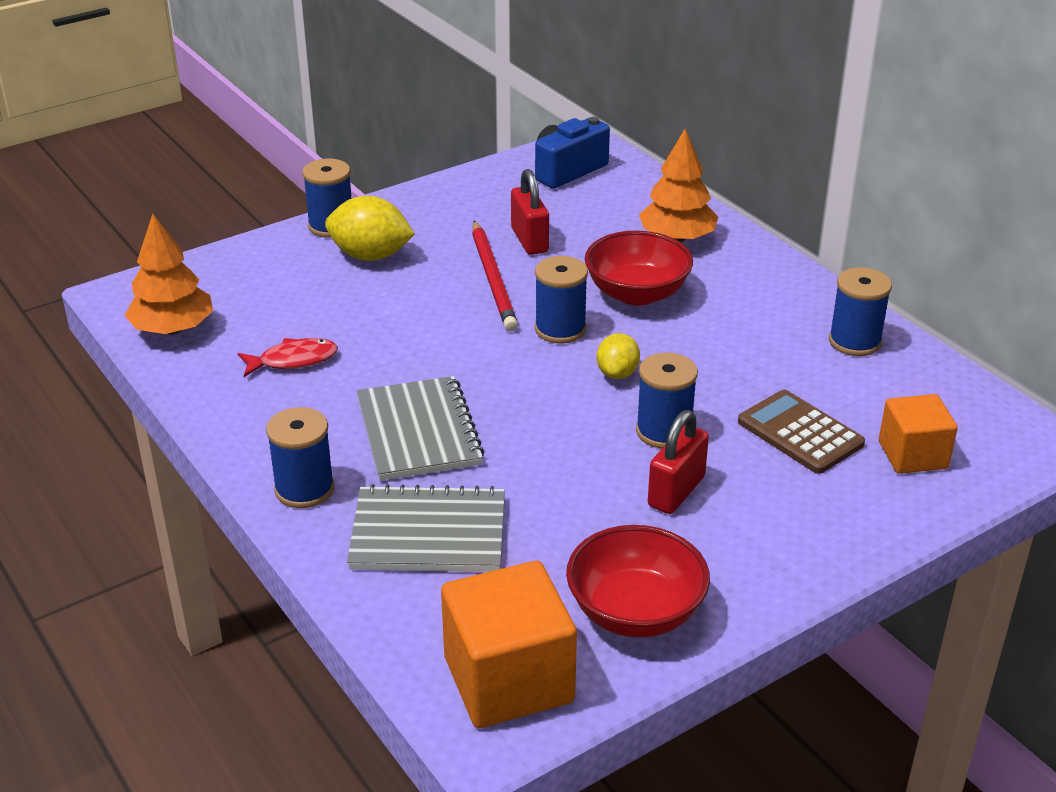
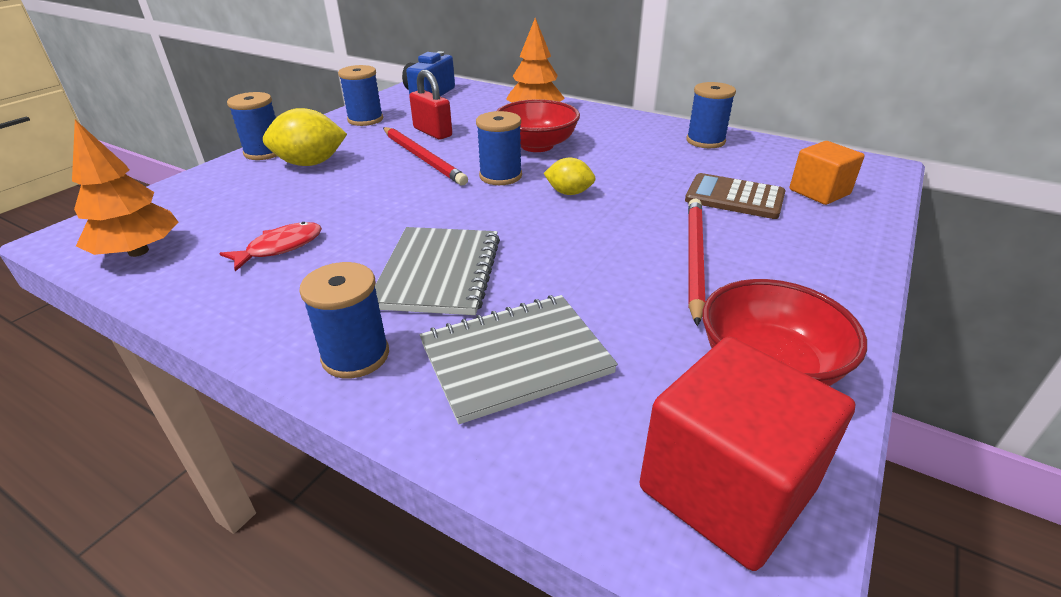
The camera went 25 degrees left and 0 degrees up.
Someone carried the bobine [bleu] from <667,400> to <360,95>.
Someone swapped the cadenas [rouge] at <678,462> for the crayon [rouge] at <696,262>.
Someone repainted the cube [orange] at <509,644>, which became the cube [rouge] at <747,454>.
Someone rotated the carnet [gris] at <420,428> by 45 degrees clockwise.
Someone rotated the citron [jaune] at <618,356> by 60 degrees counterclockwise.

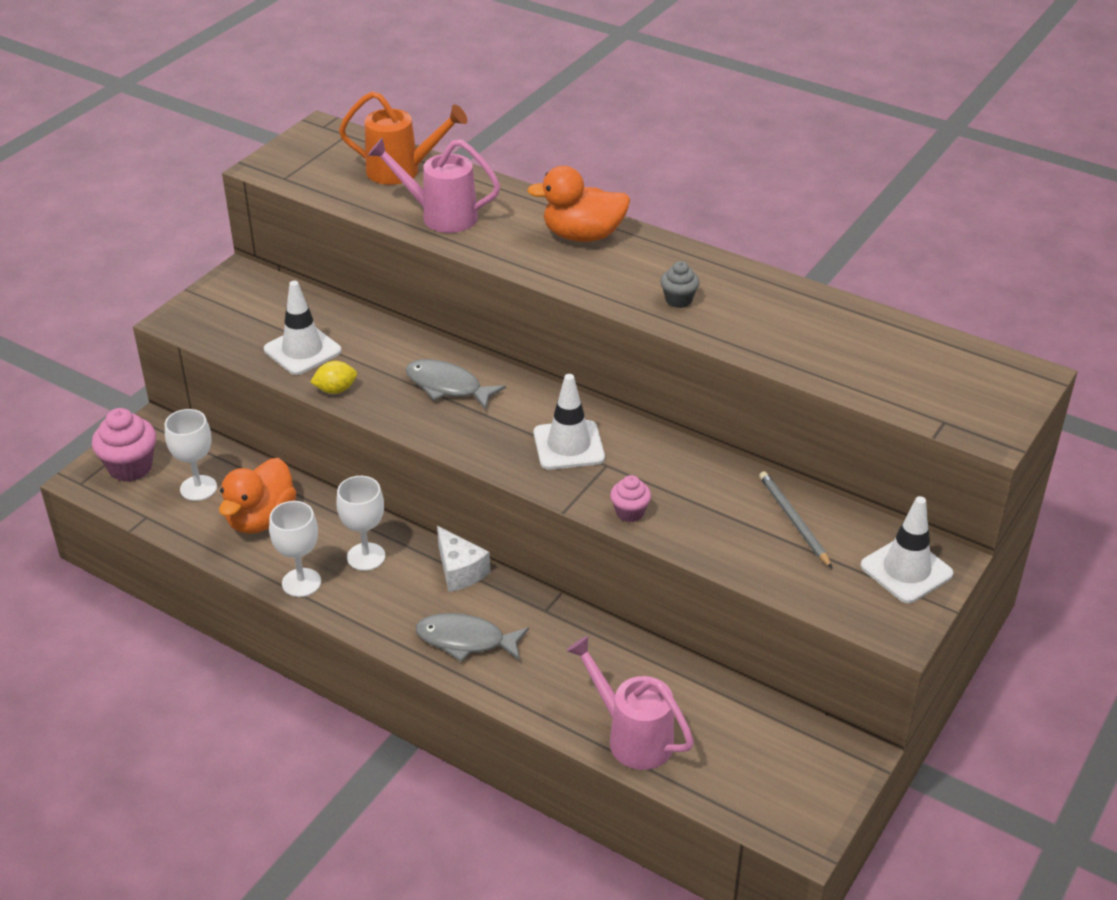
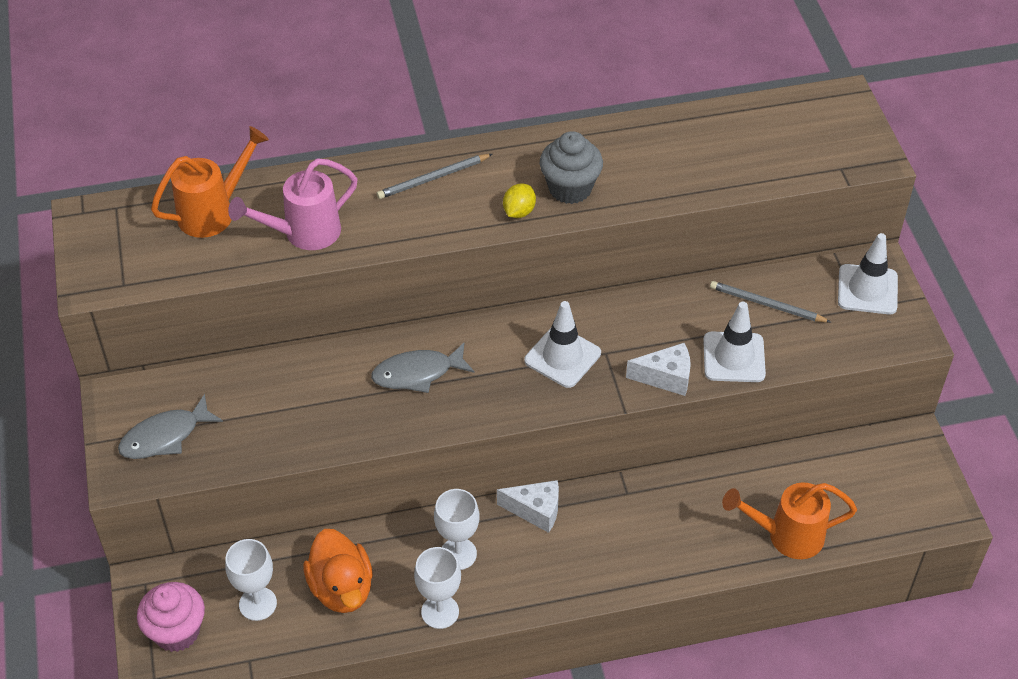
The camera went 45 degrees left and 10 degrees up.
Someone carried the cône de chantier [blanc] from <303,328> to <734,342>.
Someone carried the citron [jaune] from <333,377> to <519,201>.
Someone carried the poisson [gris] from <472,637> to <170,426>.
Someone swapped the canard [orange] at <579,204> for the crayon [gris] at <434,176>.
Someone swapped the muffin [rose] at <630,498> for the fromage [blanc] at <658,369>.
Someone repainted the arrosoir [rose] at <630,703>, which became the arrosoir [orange] at <789,521>.
Someone scaled the muffin [gris] at <680,284> by 1.75.

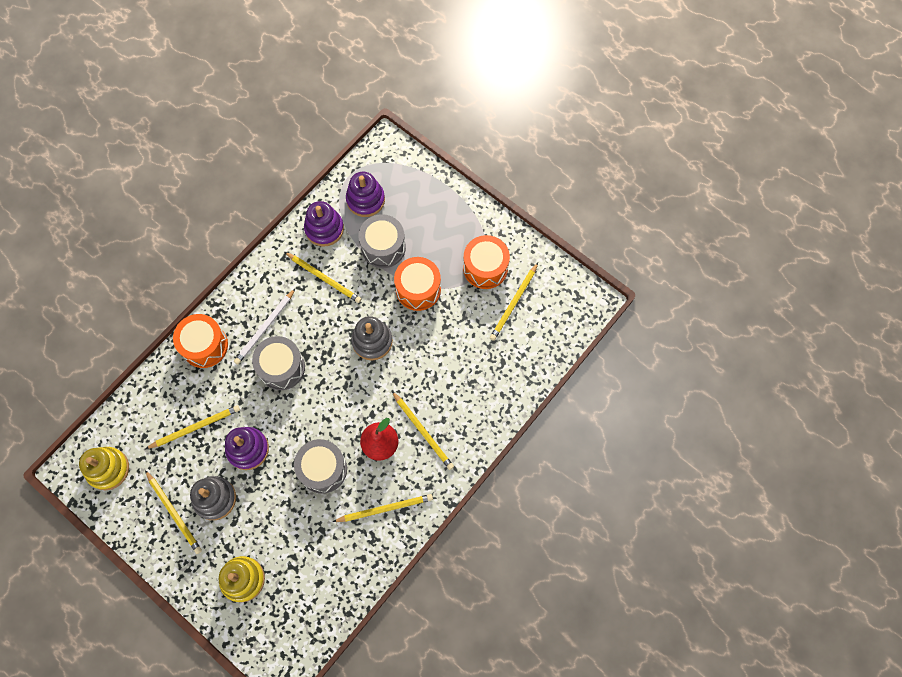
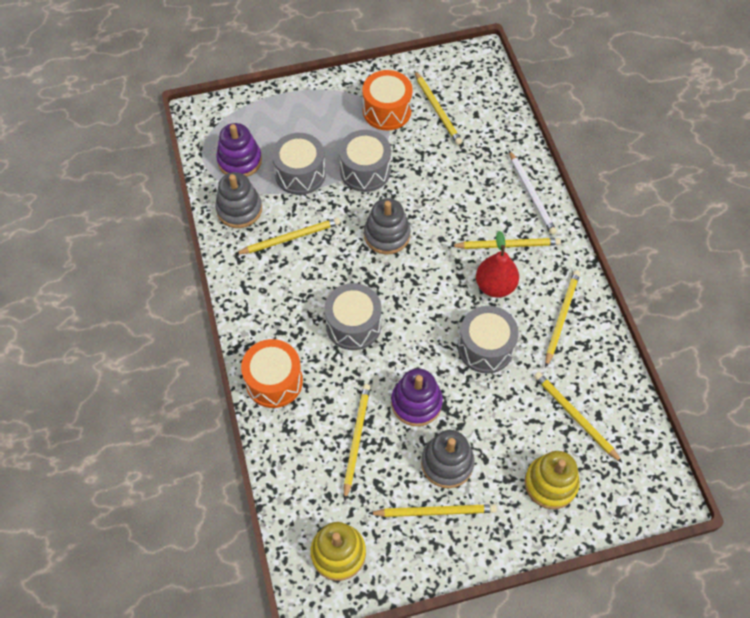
The camera went 55 degrees left and 10 degrees down.
Someone put down the crayon [jaune] at <578,417>.
Someone carried the crayon [blanc] from <265,326> to <533,192>.
Someone repainted the jouet à empiler [violet] at <324,224>, which became the jouet à empiler [gris] at <238,200>.
Someone repainted the tambour [orange] at <417,284>, which became the tambour [gris] at <365,161>.

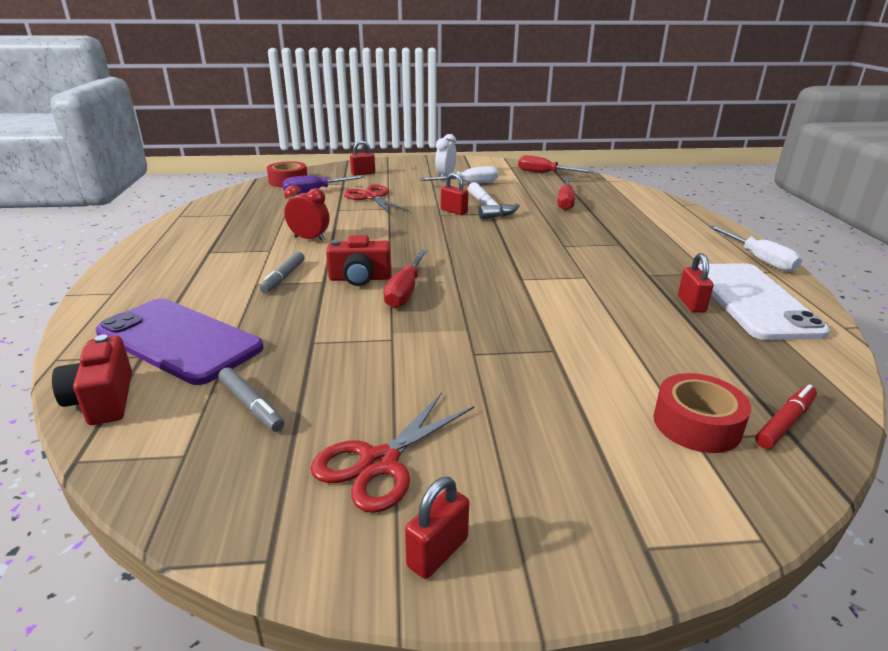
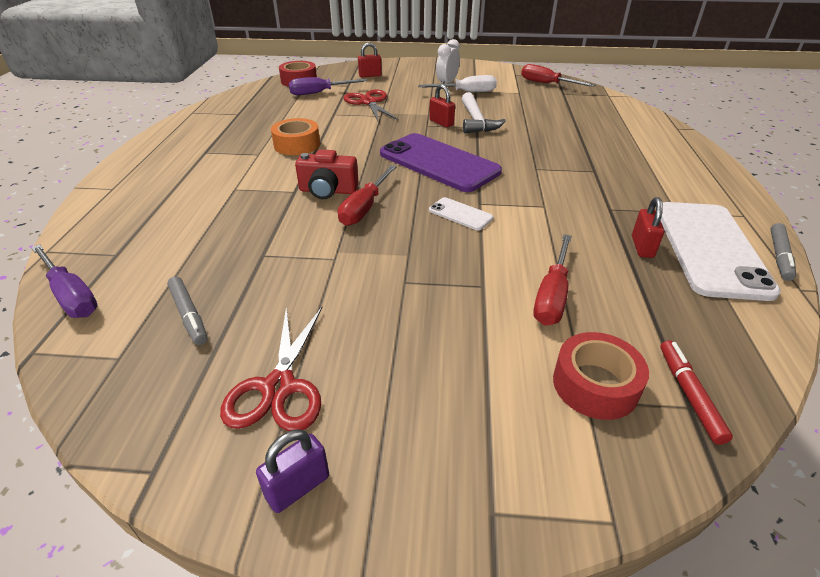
The camera went 10 degrees right and 10 degrees up.
Someone took away the tournevis [blanc] at <755,248>.
Someone put down the téléphone [blanc] at <461,213>.
Someone carried the téléphone [violet] from <180,341> to <441,162>.
Someone carried the feutre [gris] from <282,272> to <783,252>.
Someone carried the tournevis [rouge] from <566,194> to <552,280>.
Someone swapped the appareil photo [rouge] at <92,379> for the tournevis [violet] at <64,281>.
Someone swapped the réveil [rouge] at <307,213> for the ruban adhésif [orange] at <295,136>.
Someone repainted the cadenas [rouge] at <437,528>, which became the cadenas [violet] at <292,471>.
Someone rotated the ciseaux [rouge] at <392,452> by 45 degrees counterclockwise.
Someone rotated the feutre [rouge] at <786,416> by 60 degrees counterclockwise.

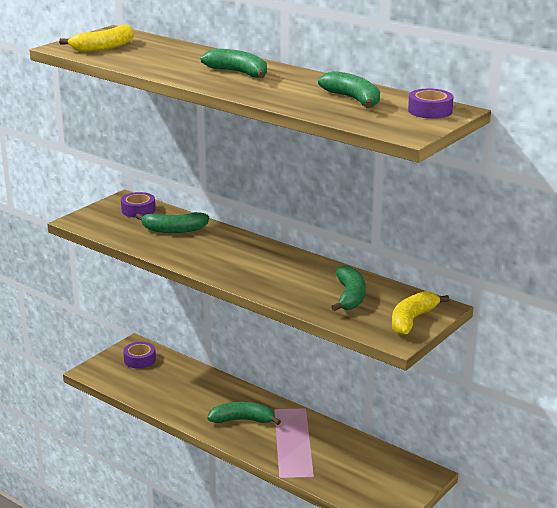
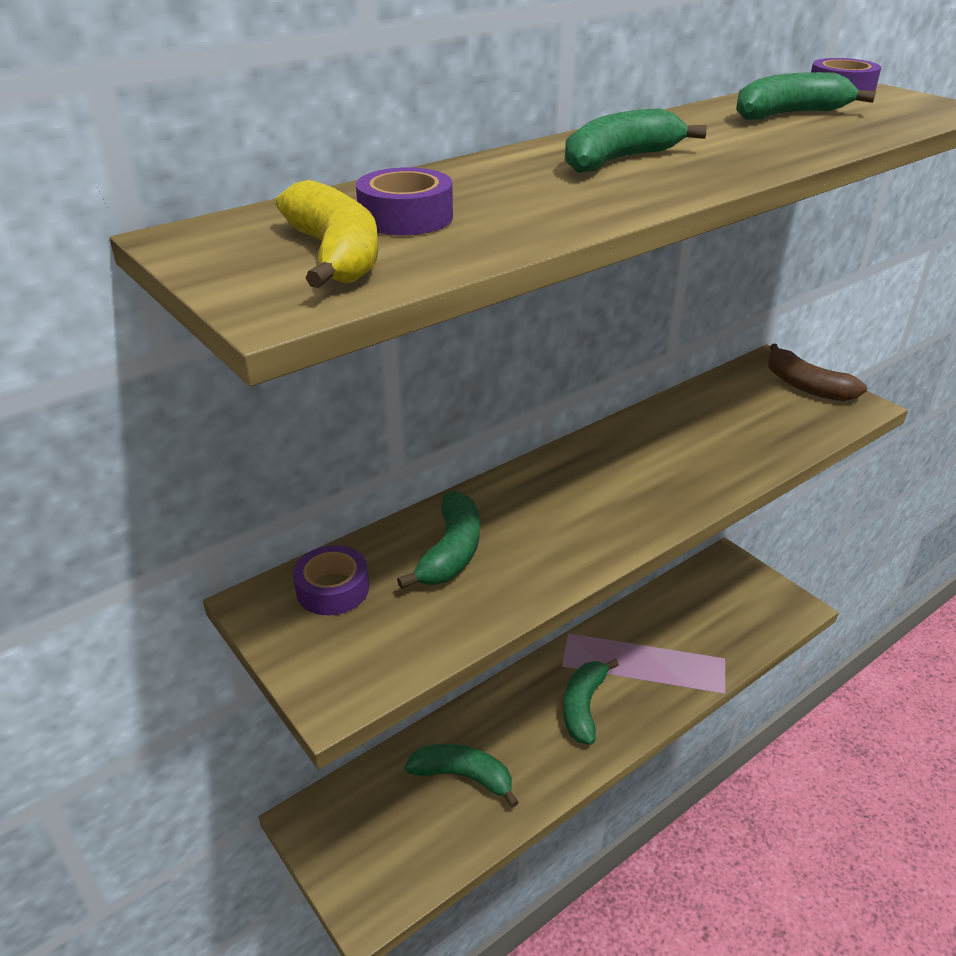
The camera went 75 degrees left and 10 degrees up.
Someone carried the ruban adhésif [violet] from <139,355> to <404,201>.
Someone carried the banane [vert] from <348,288> to <462,776>.
Someone repainted the banane [jaune] at <420,313>, which became the banane [marron] at <817,372>.

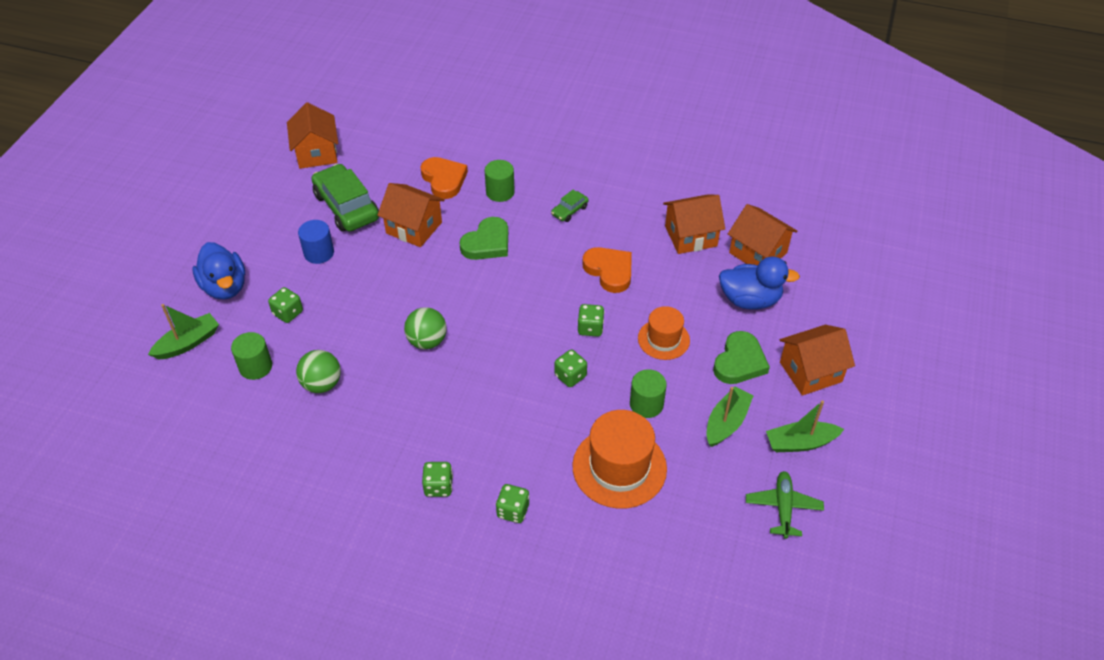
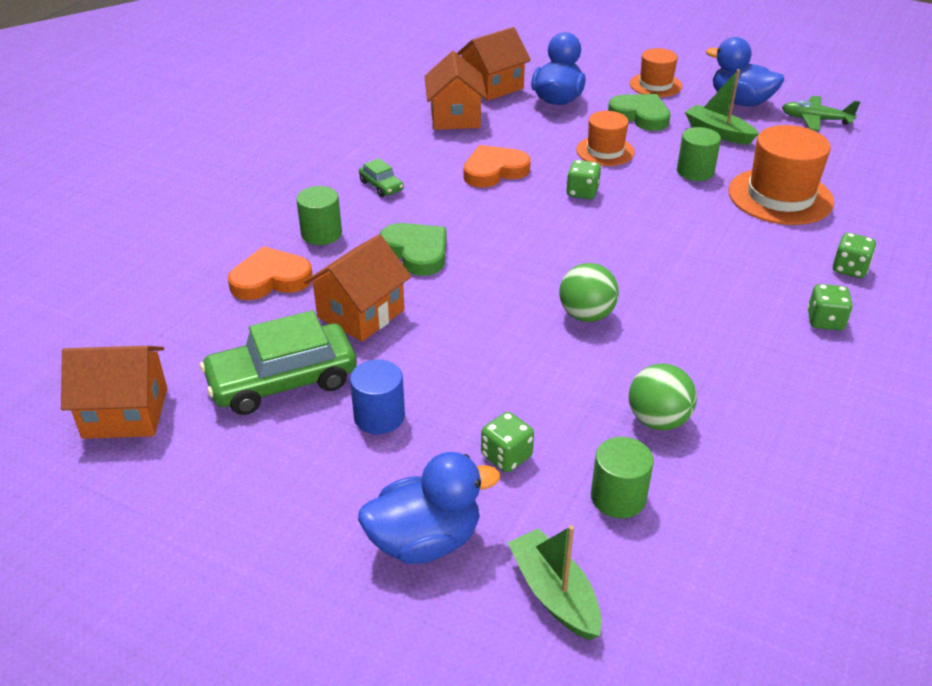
The camera went 80 degrees left and 10 degrees down.
Someone took away the dé [vert] at <570,368>.
Someone swapped the bateau [vert] at <805,426> for the canard [bleu] at <745,72>.
Someone swapped the maison [orange] at <817,360> for the chapeau [orange] at <656,72>.

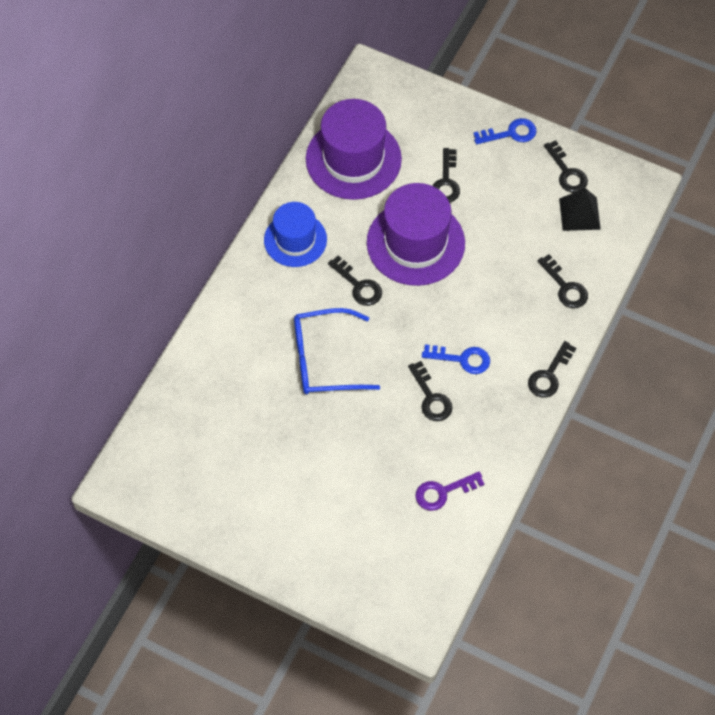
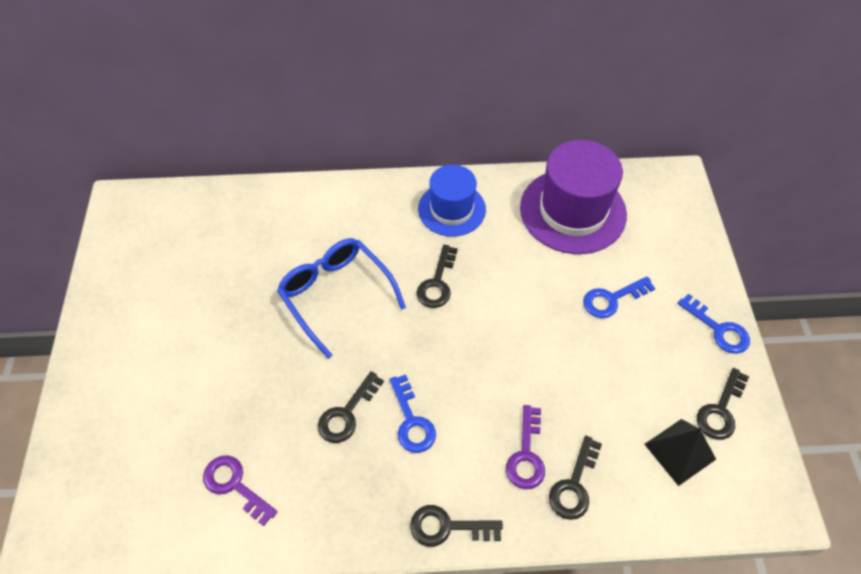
The camera went 60 degrees right and 5 degrees down.
Someone took away the chapeau [violet] at <416,234>.
Someone put down the clé [violet] at <525,447>.
Someone repainted the clé [noir] at <446,175>, which became the clé [bleu] at <619,297>.

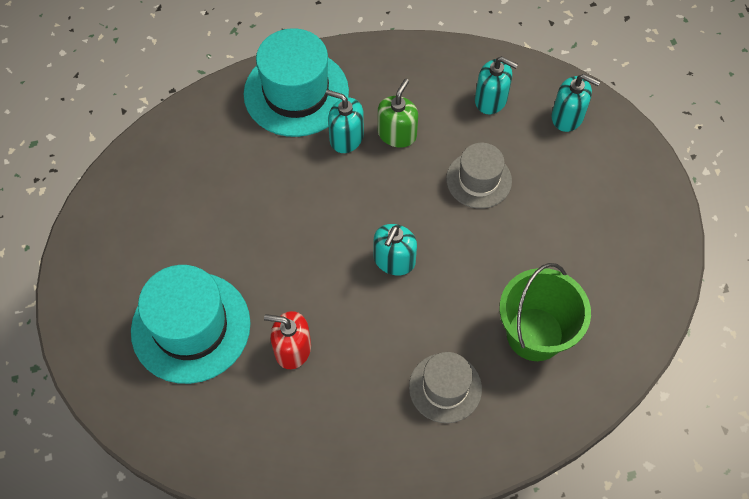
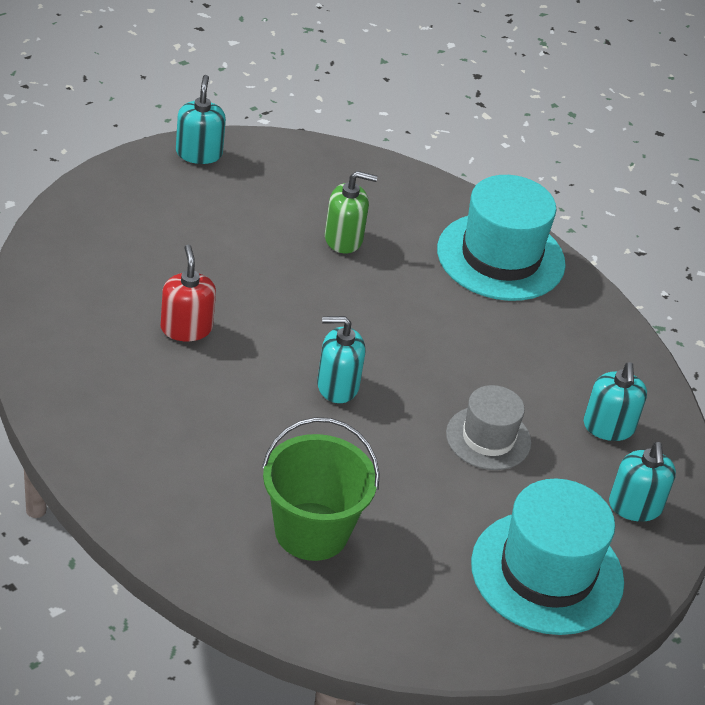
The camera went 60 degrees right and 20 degrees down.
Someone took away the chapeau [gris] at <445,387>.
Someone carried the chapeau [turquoise] from <191,324> to <547,557>.
Someone carried the distributeur de savon [turquoise] from <345,121> to <201,119>.
Someone carried the distributeur de savon [vert] from <398,113> to <351,212>.

